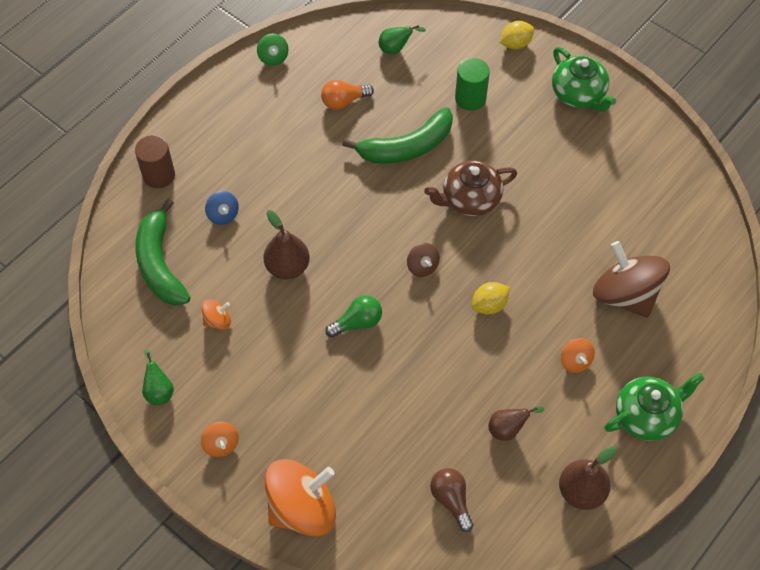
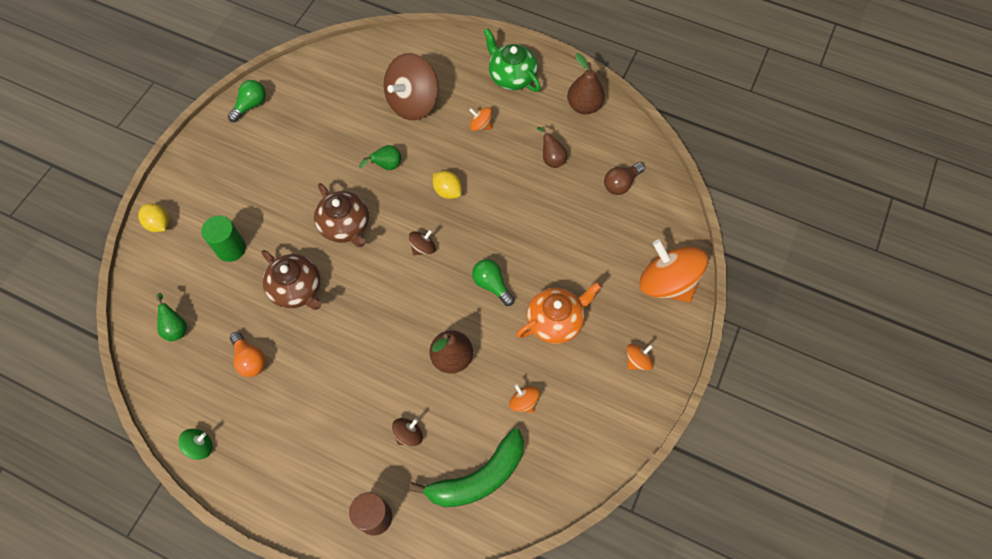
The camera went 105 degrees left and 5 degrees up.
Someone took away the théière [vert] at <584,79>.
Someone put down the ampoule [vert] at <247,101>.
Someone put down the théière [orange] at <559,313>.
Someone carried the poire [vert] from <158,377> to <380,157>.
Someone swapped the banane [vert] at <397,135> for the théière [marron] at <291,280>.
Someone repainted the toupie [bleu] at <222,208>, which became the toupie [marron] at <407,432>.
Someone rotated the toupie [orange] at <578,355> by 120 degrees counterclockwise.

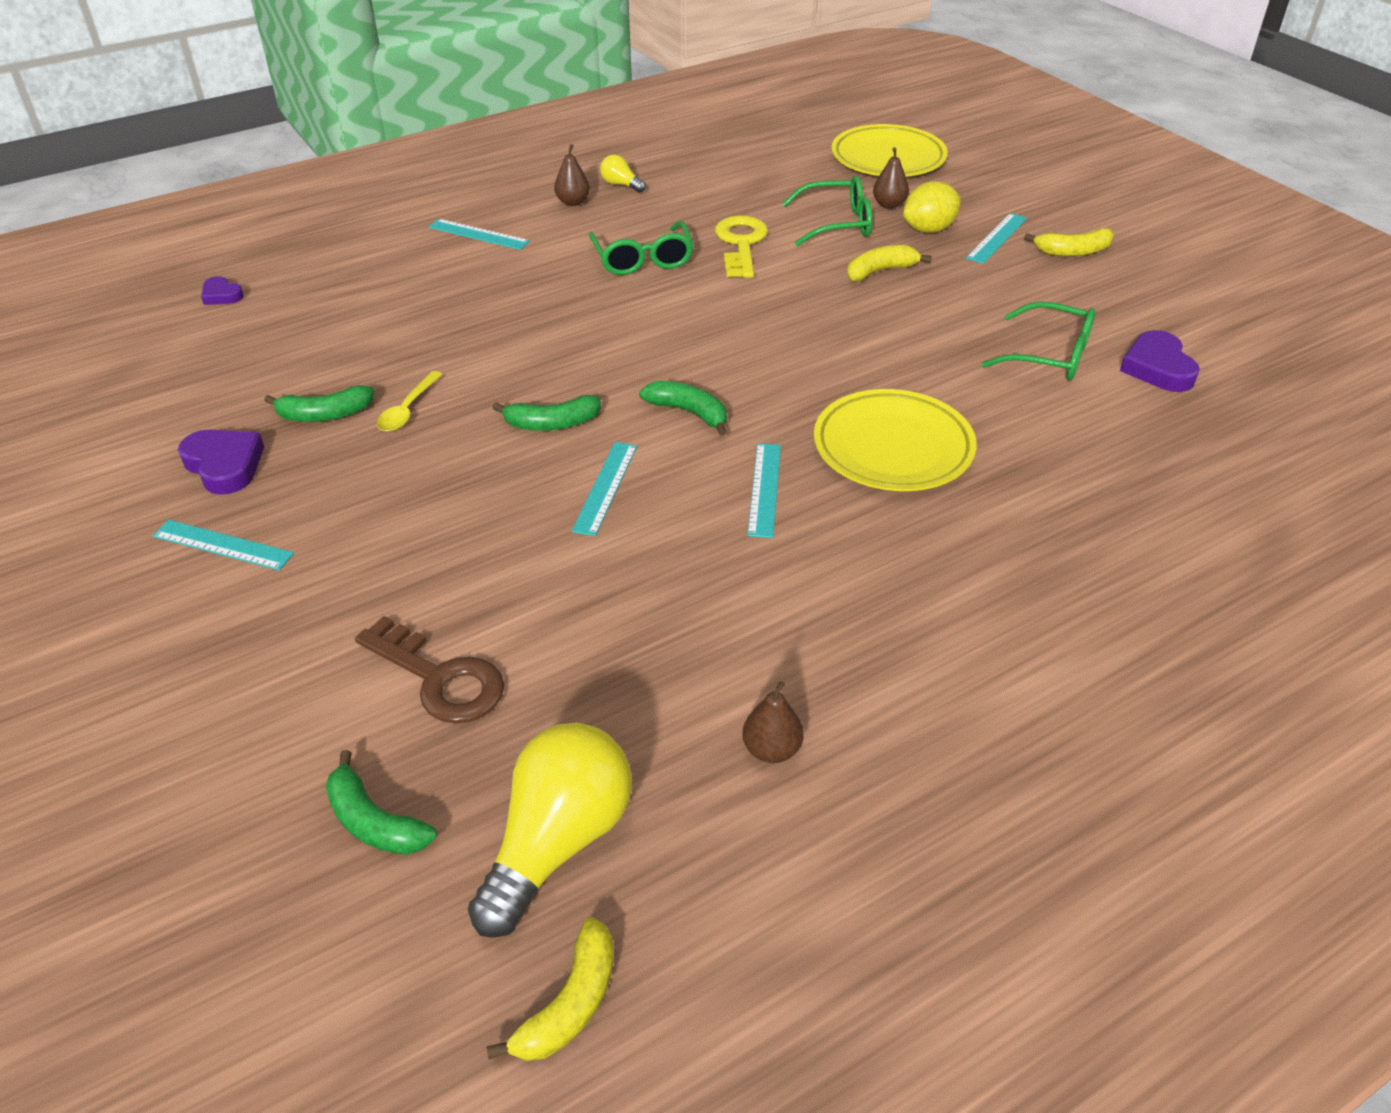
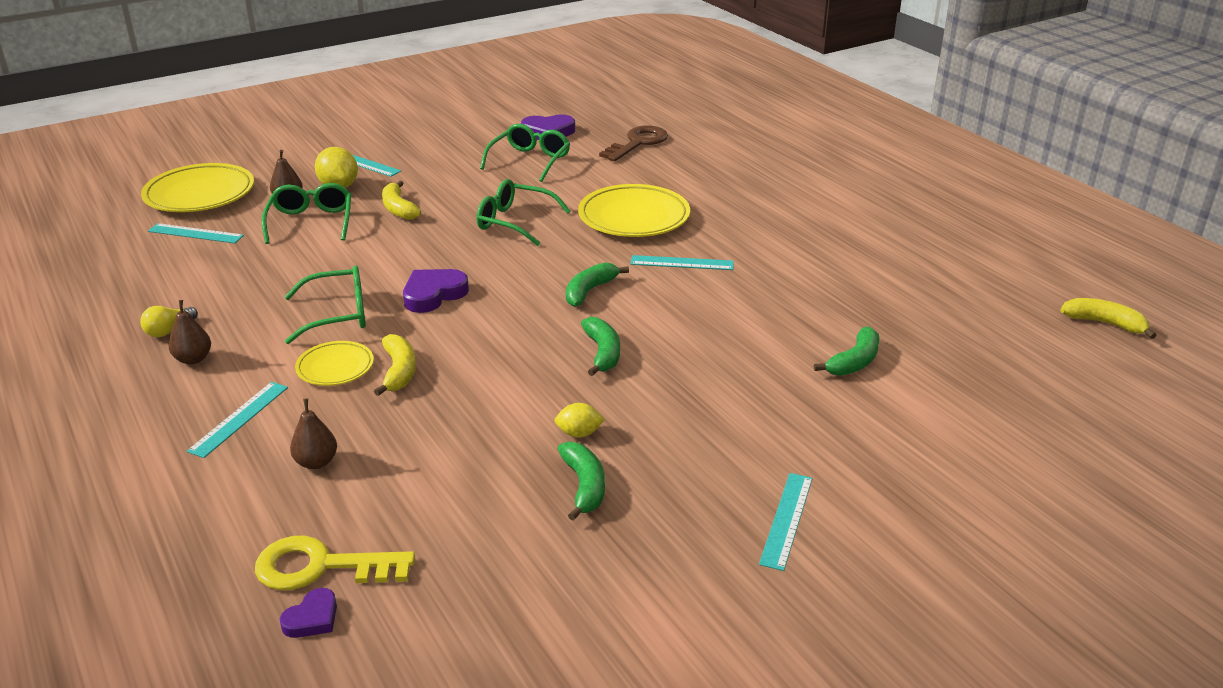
The camera went 90 degrees left and 10 degrees down.
Someone took away the ampoule [jaune] at <550,830>.
Someone put down the assiette [jaune] at <334,363>.
Someone put down the lunettes [vert] at <523,212>.
Someone carried the cœur [violet] from <221,462> to <436,291>.
Someone carried the banane [vert] from <381,802> to <846,351>.
Someone carried the clé [marron] from <430,670> to <633,143>.
Someone carried the règle [turquoise] from <604,489> to <196,233>.
Someone carried the clé [jaune] from <741,246> to <335,562>.
Someone carried the poire [marron] from <773,722> to <313,433>.
Someone carried the banane [jaune] from <1069,242> to <395,365>.
Someone swapped the cuillère [jaune] at <409,401> for the citron [jaune] at <580,420>.

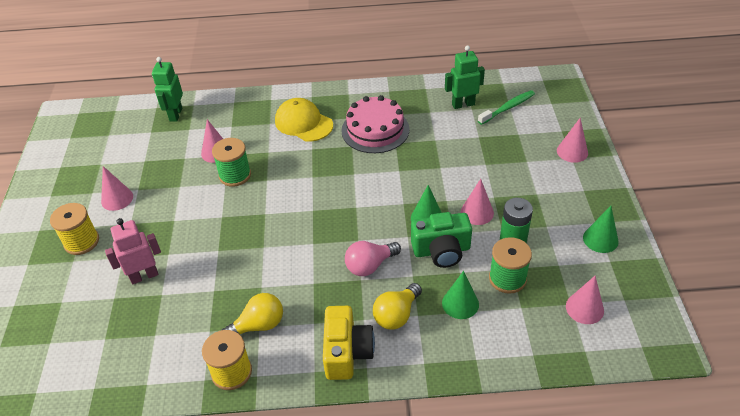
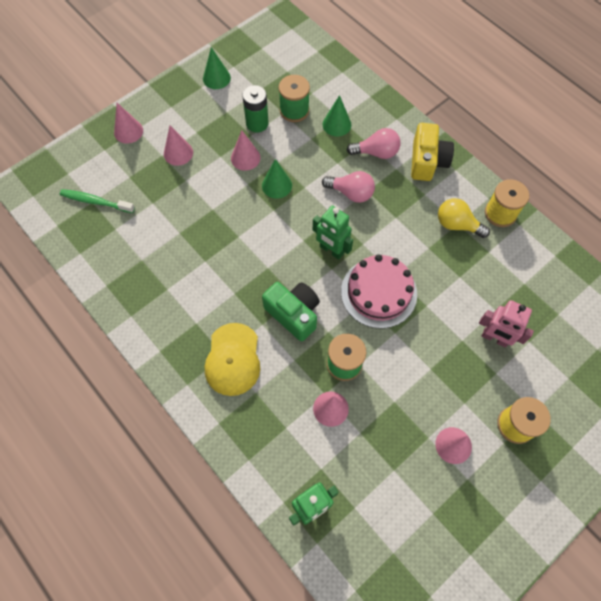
The camera went 130 degrees left and 20 degrees up.
Someone carried the gâteau [rose] from <375,124> to <379,291>.
Someone carried the appareil photo [vert] from <441,240> to <291,311>.
Someone carried the robot [vert] from <465,77> to <333,233>.
Someone carried the cône [rose] from <585,300> to <178,145>.
Someone repainted the ampoule [jaune] at <397,306>, which became the ampoule [rose] at <374,143>.
Someone rotated the appareil photo [jaune] at <349,343> by 135 degrees clockwise.

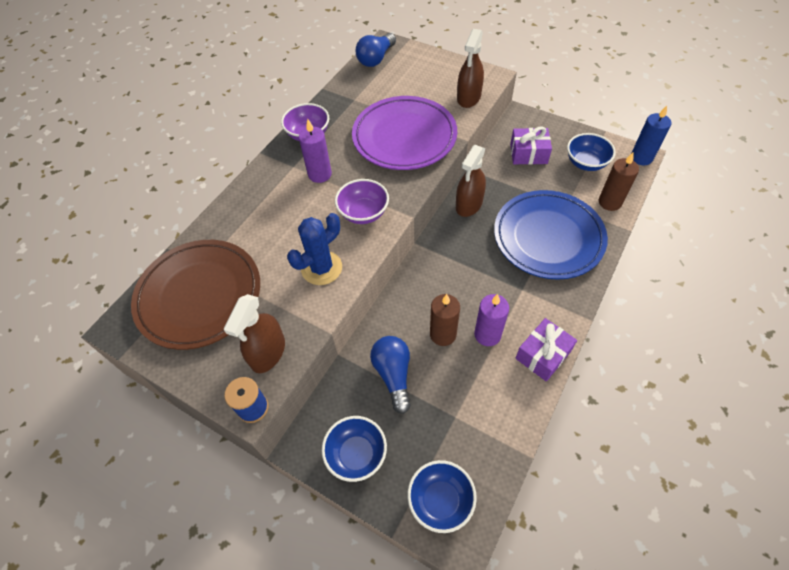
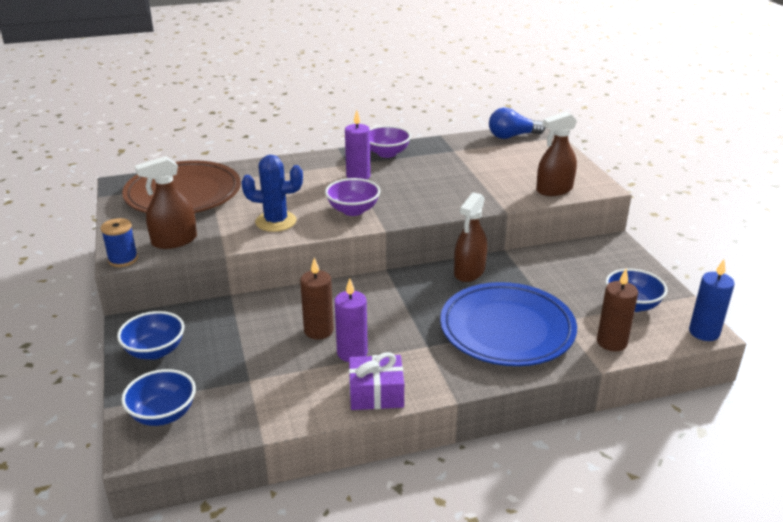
The camera went 40 degrees right and 25 degrees down.
Someone took away the assiette [violet] at <404,133>.
Someone took away the ampoule [bleu] at <390,375>.
Someone took away the cadeau [violet] at <531,146>.
Someone rotated the vaporisateur [marron] at <471,181> by 45 degrees counterclockwise.

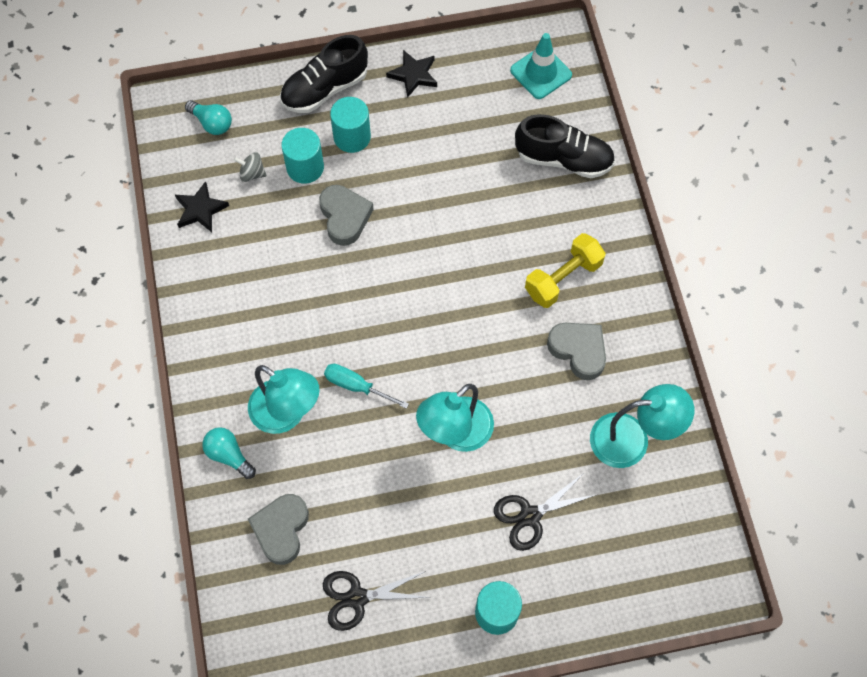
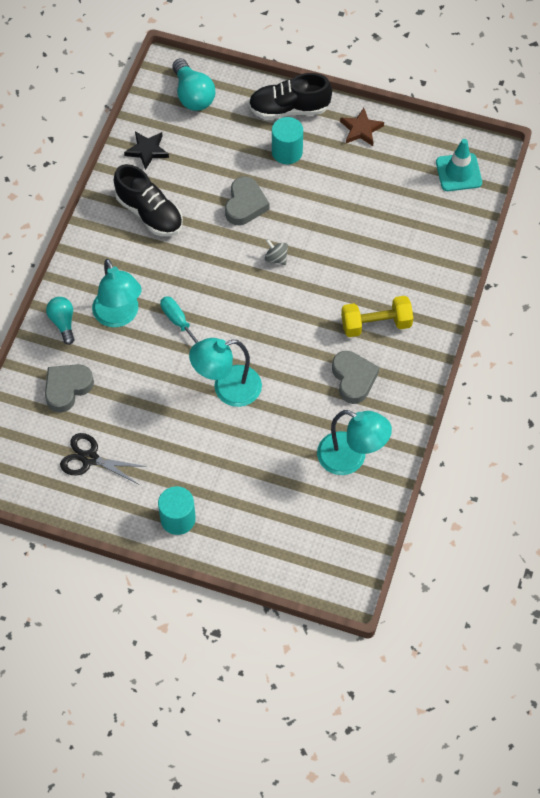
The camera went 30 degrees right and 5 degrees down.
Someone took away the cylindre [turquoise] at <302,156>.
Someone took away the ciseaux [noir] at <545,512>.
Someone carried the toupie [gris] from <250,167> to <276,252>.
Someone carried the chaussure [noir] from <565,146> to <148,200>.
Someone repainted the étoile [noir] at <411,74>, which became the étoile [marron] at <362,127>.
Someone scaled the ampoule [turquoise] at <208,117> by 1.52.

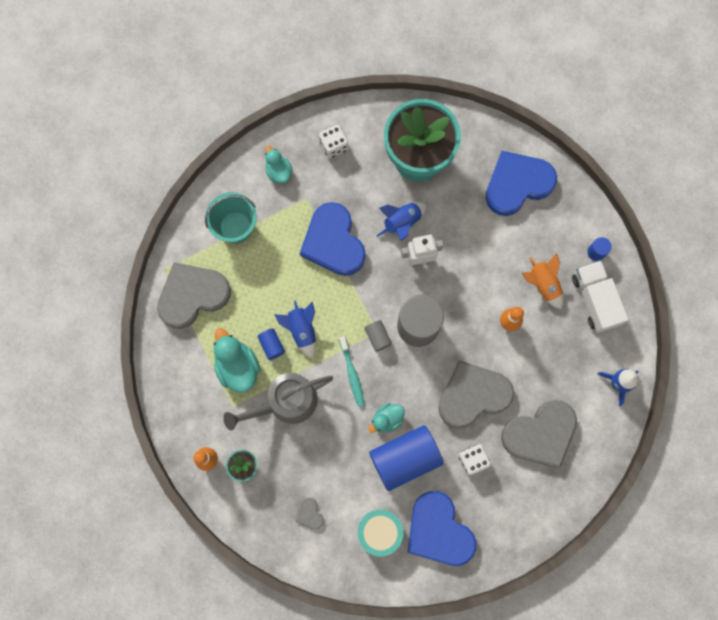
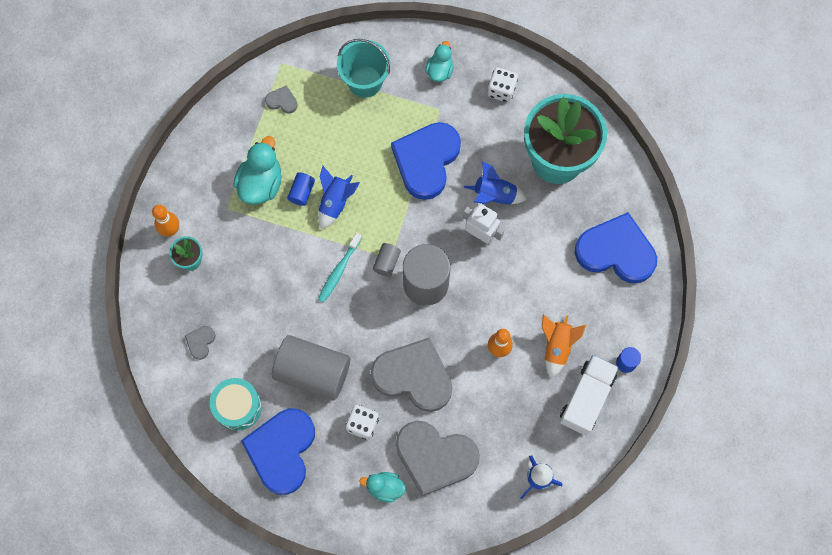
The camera went 45 degrees right and 5 degrees down.
Someone took away the arrosoir [gris] at <278,402>.
Someone carried the canard [turquoise] from <386,417> to <382,487>.
Someone repainted the cylindre [bleu] at <406,458>, which became the cylindre [gris] at <311,367>.
Someone scaled the cœur [gris] at <194,295> by 0.41.

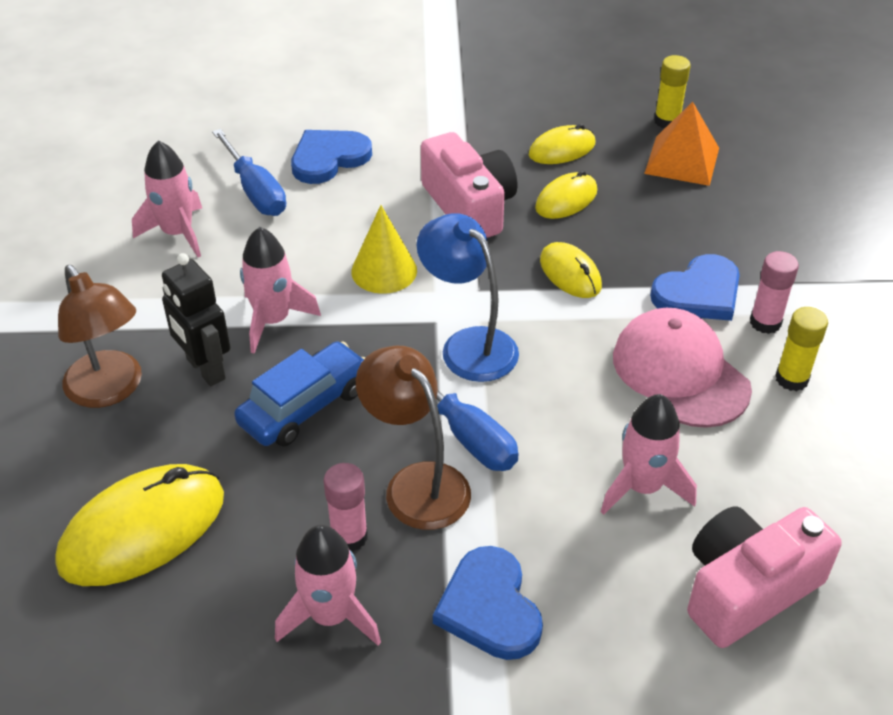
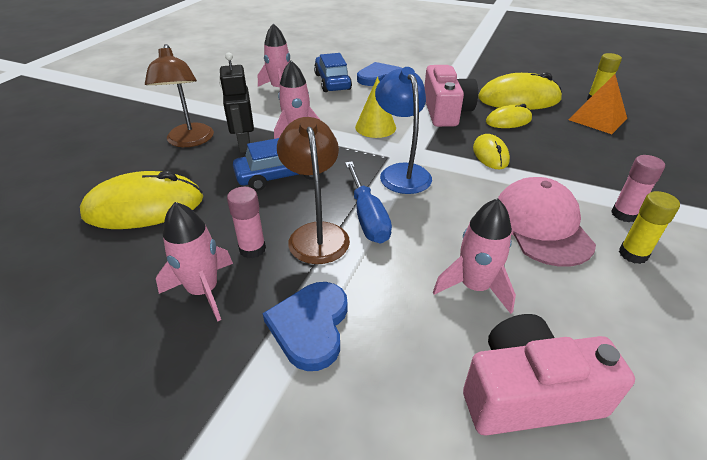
The camera went 25 degrees right and 5 degrees down.
Someone took away the cœur [bleu] at <695,287>.
Someone swapped the tournevis [bleu] at <249,172> for the voiture [bleu] at <333,72>.
Someone scaled the souris [jaune] at <562,144> by 1.79.

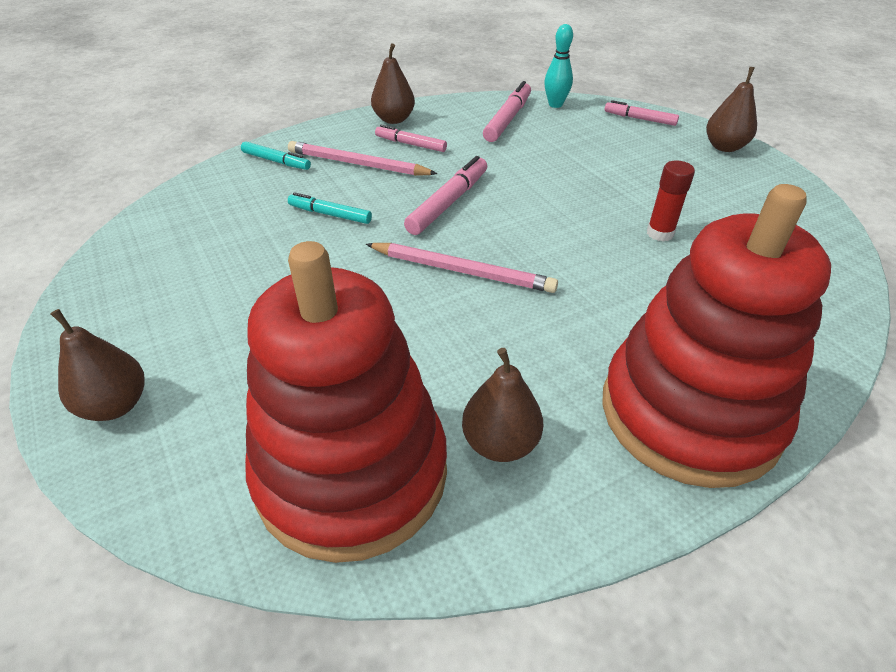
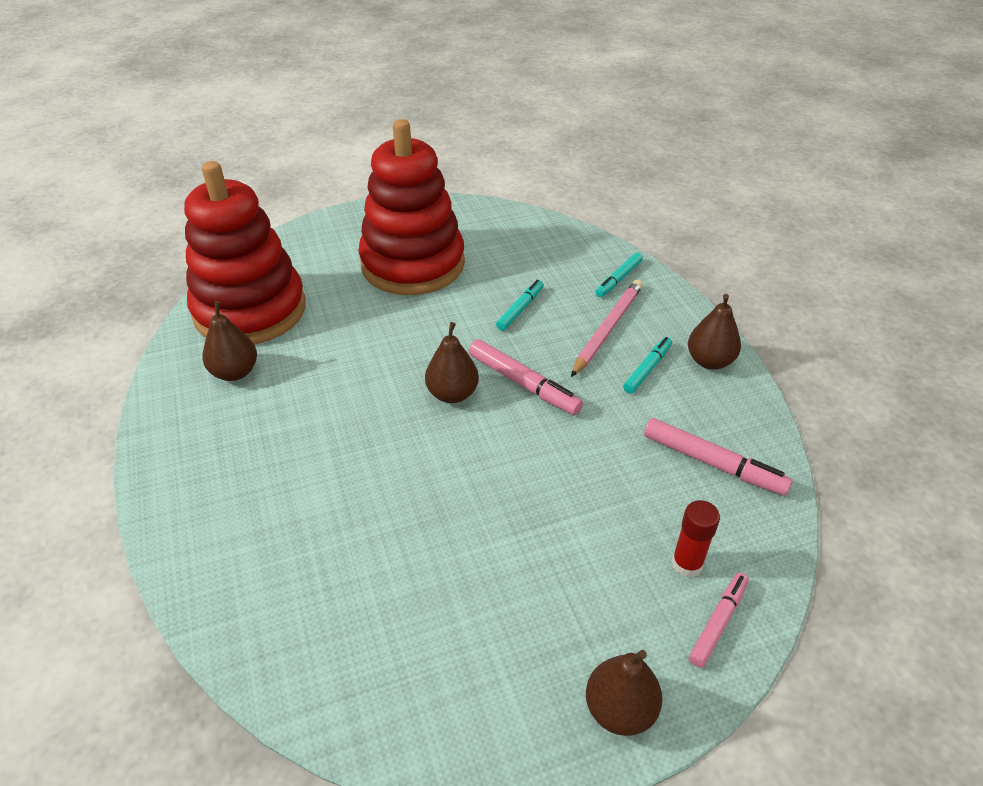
The camera went 100 degrees right and 0 degrees up.
Someone took away the crayon [rose] at <462,268>.
Someone took away the quille [turquoise] at <558,66>.
Someone carried the poire [marron] from <98,365> to <452,362>.
Someone carried the jouet à empiler [rouge] from <716,336> to <411,207>.
Someone carried the bâton de colle [rouge] from <671,201> to <696,539>.
Someone repainted the feutre [rose] at <411,138>, which became the feutre [turquoise] at <647,365>.

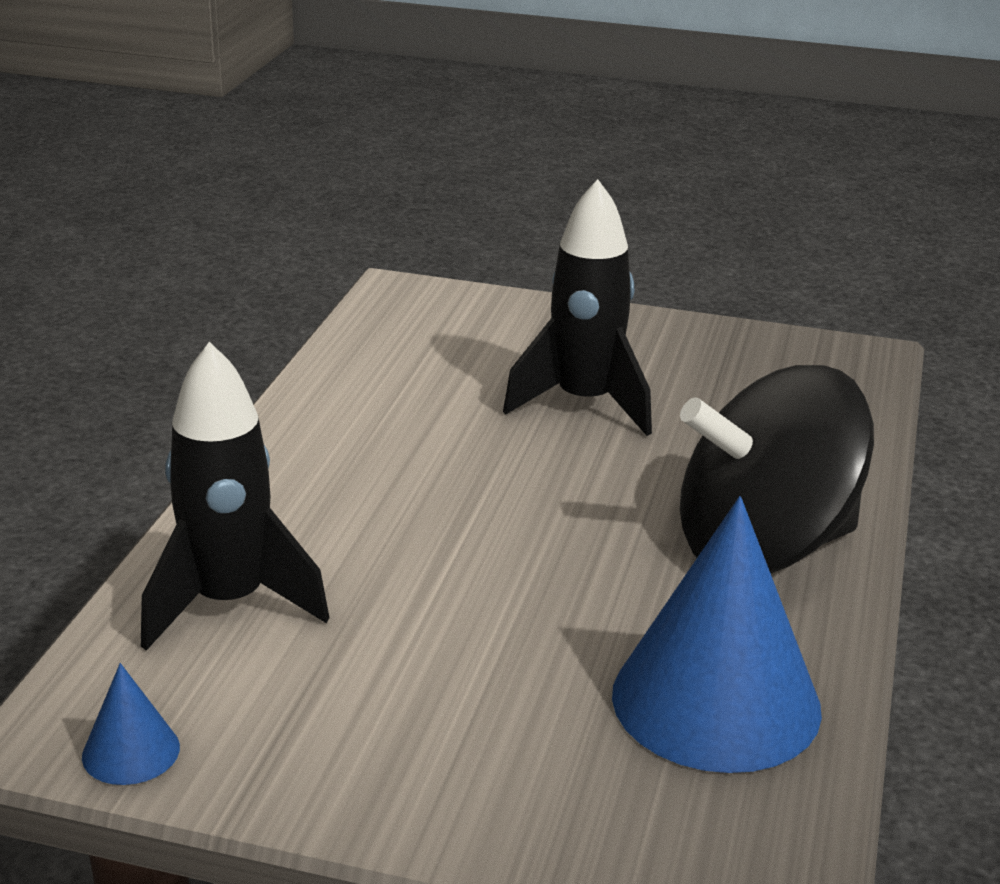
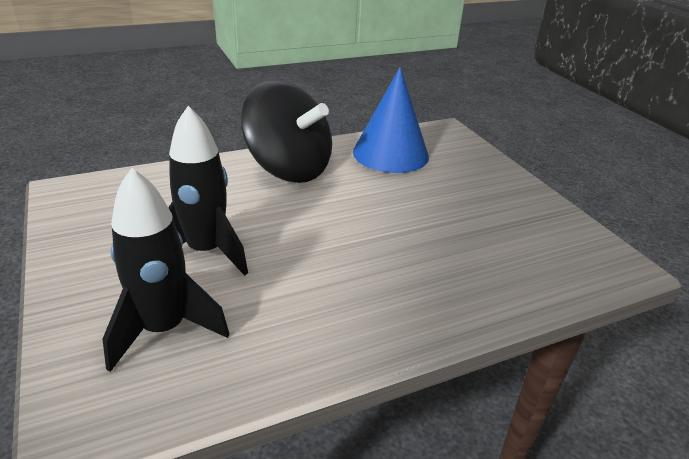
The camera went 130 degrees left and 5 degrees up.
Someone took away the cône [bleu] at <131,724>.
Someone carried the fusée [noir] from <235,496> to <166,270>.

